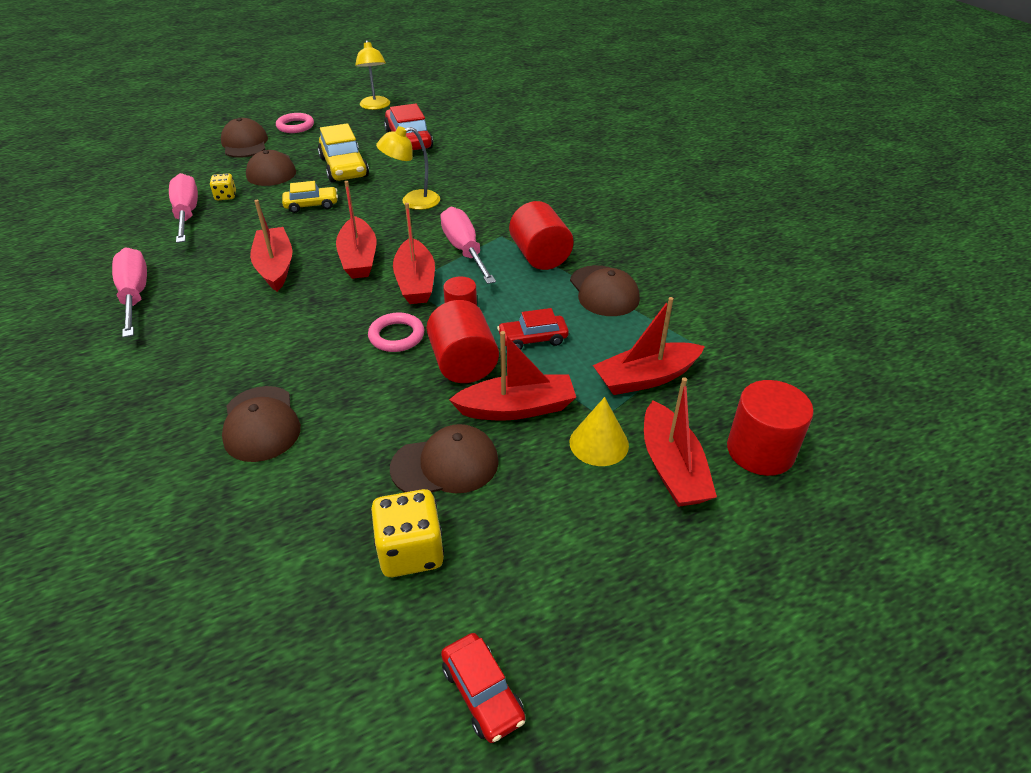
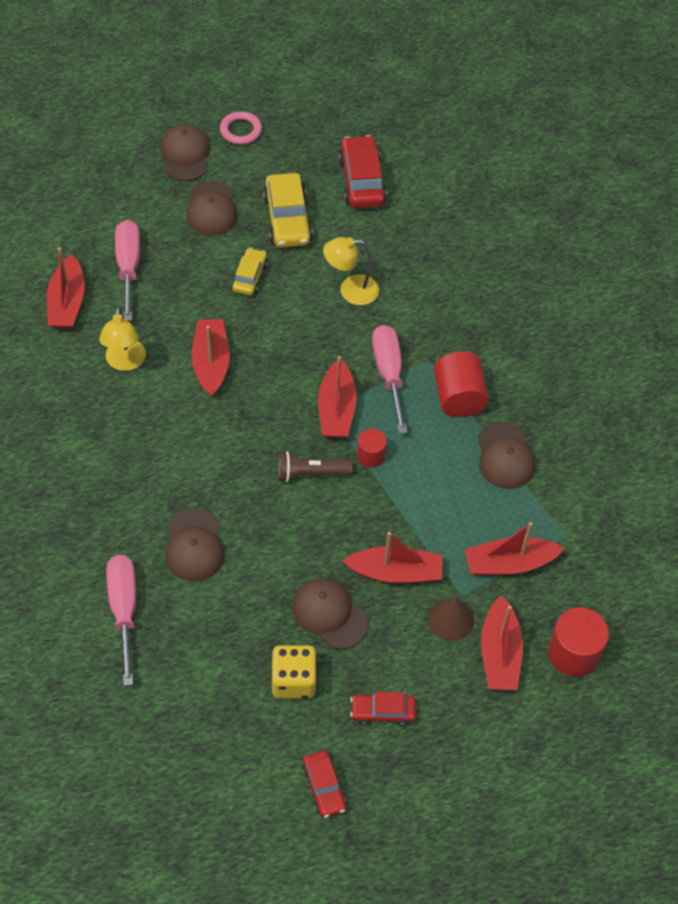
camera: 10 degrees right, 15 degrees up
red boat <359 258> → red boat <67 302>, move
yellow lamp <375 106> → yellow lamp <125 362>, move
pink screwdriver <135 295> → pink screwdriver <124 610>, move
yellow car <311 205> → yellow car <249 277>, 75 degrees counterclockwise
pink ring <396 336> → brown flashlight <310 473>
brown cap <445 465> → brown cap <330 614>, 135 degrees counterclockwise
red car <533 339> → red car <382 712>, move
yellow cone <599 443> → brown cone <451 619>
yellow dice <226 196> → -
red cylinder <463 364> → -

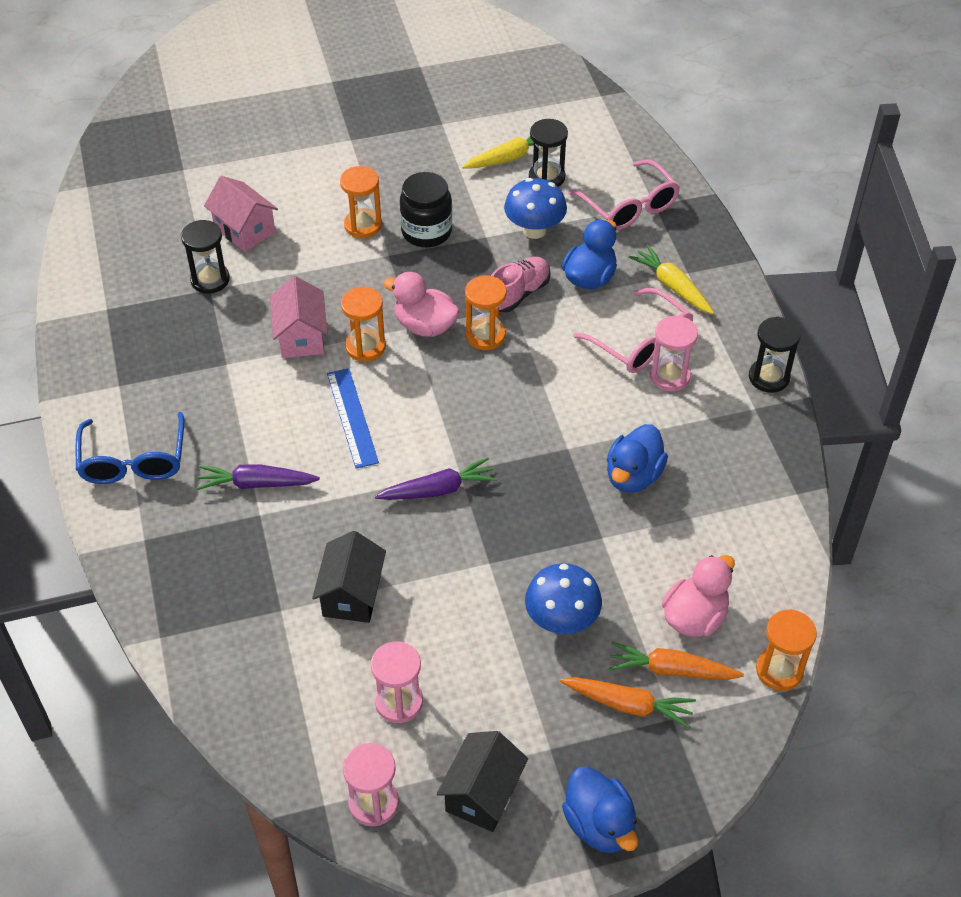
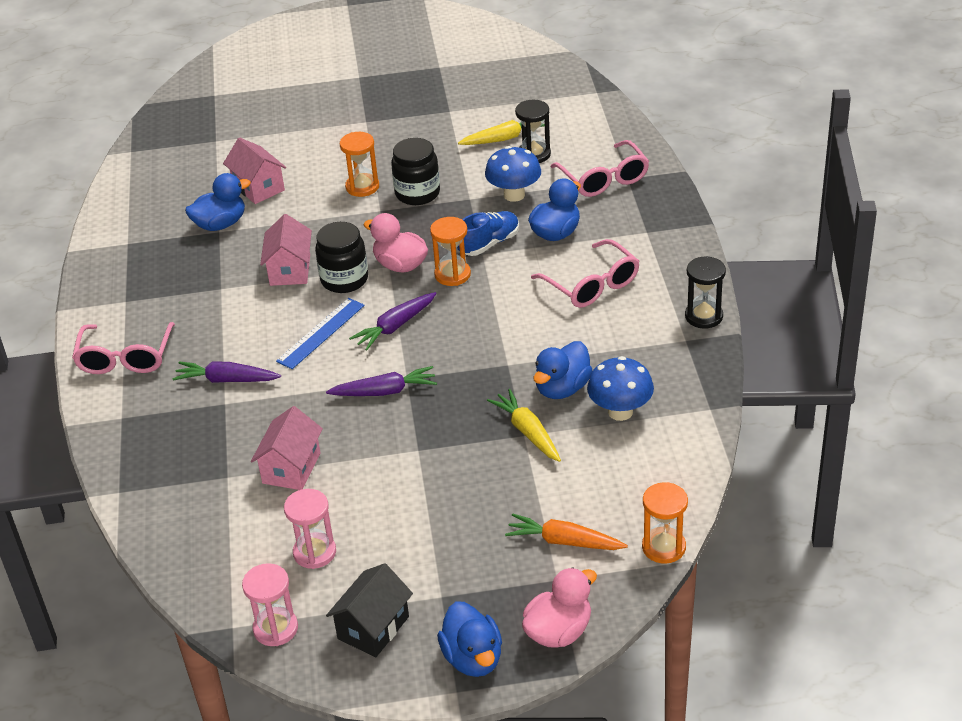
camera: 10 degrees right, 10 degrees down
blue glasses <133 460> → pink glasses <125 358>
black hourglass <210 280> → blue duck <220 224>
black house <352 594> → pink house <291 468>
blue ruler <352 417> → blue ruler <321 333>, 45 degrees clockwise
orange hourglass <365 347> → black jar <344 279>
- → purple carrot <395 327>
pink shoe <518 294> → blue shoe <489 243>
yellow carrot <672 286> → yellow carrot <527 432>, move
pink duck <695 617> → pink duck <559 631>, move
blue mushroom <561 621> → blue mushroom <620 411>, move
orange carrot <628 705> → -
pink hourglass <670 376> → -

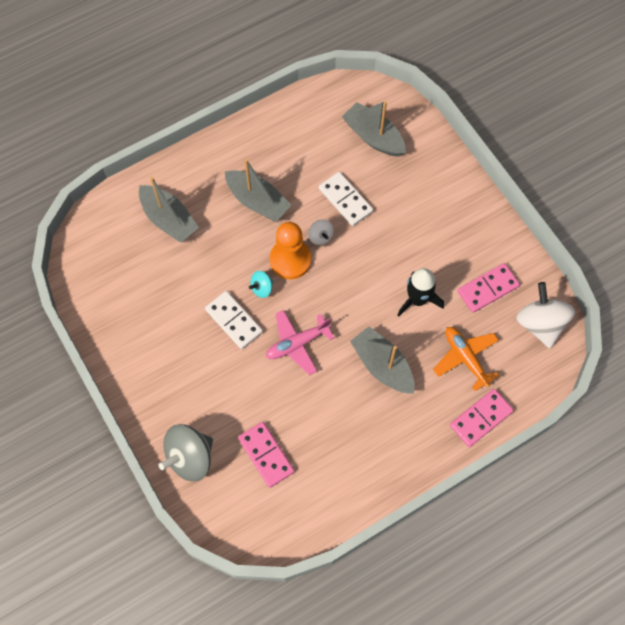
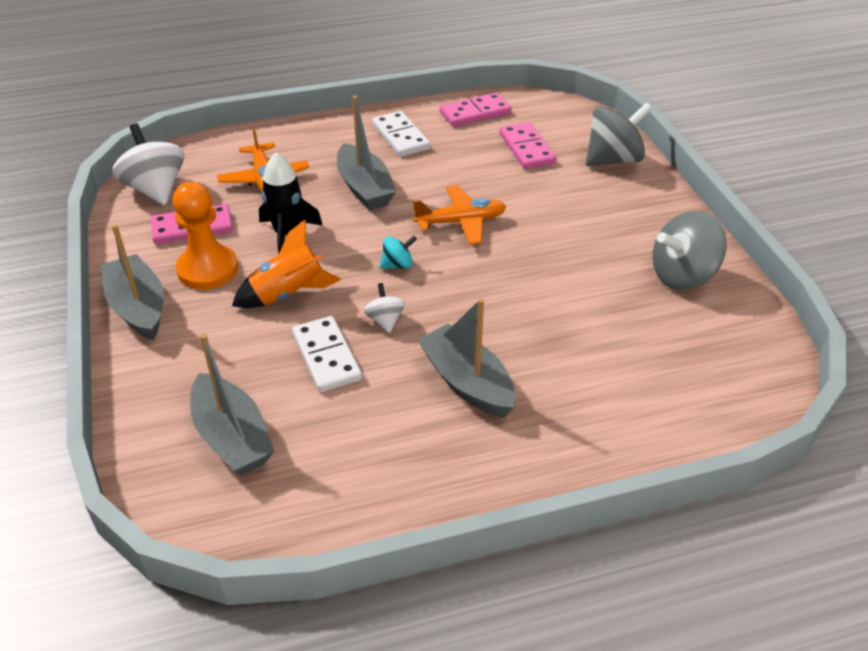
camera: 165 degrees left, 25 degrees down
grey boat <169 219> → grey boat <138 308>, move
white spinning top <540 324> → white spinning top <155 189>, 150 degrees clockwise
orange pawn <290 260> → orange pawn <208 269>, move
- → orange rocket <288 294>
white domino <234 321> → white domino <401 137>, move
turquoise spinning top <262 288> → turquoise spinning top <398 265>, move
pink plane <297 344> → orange plane <461 222>
pink domino <481 418> → pink domino <475 113>, move
- → grey spinning top <682 275>

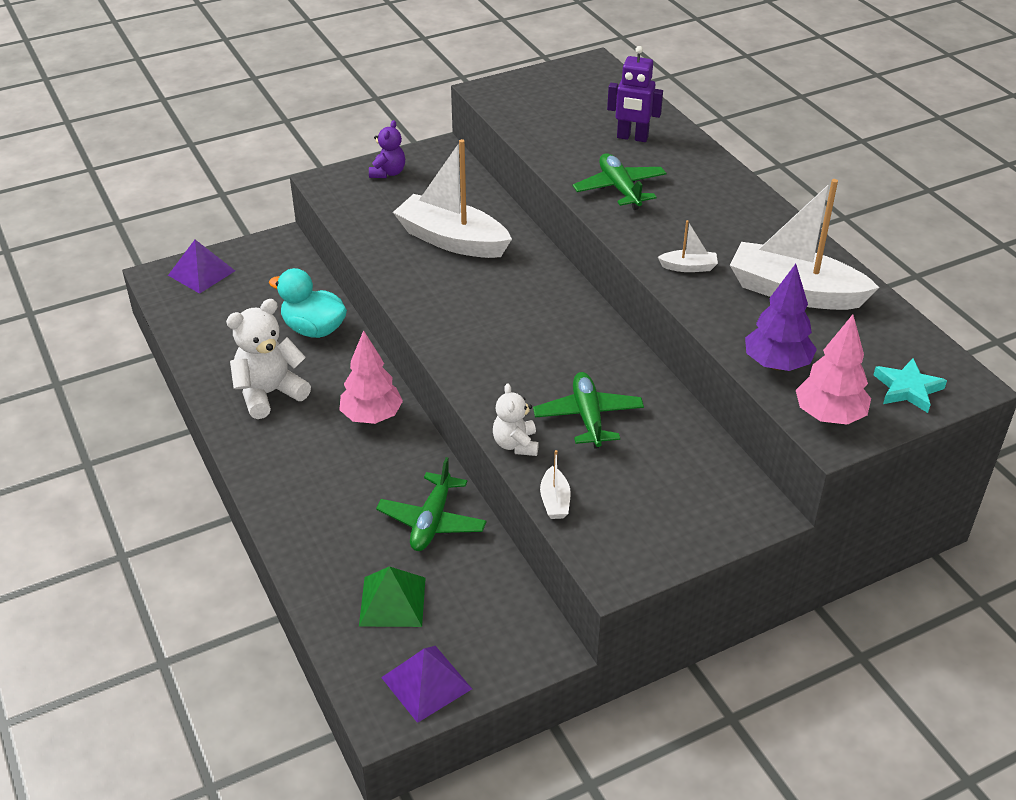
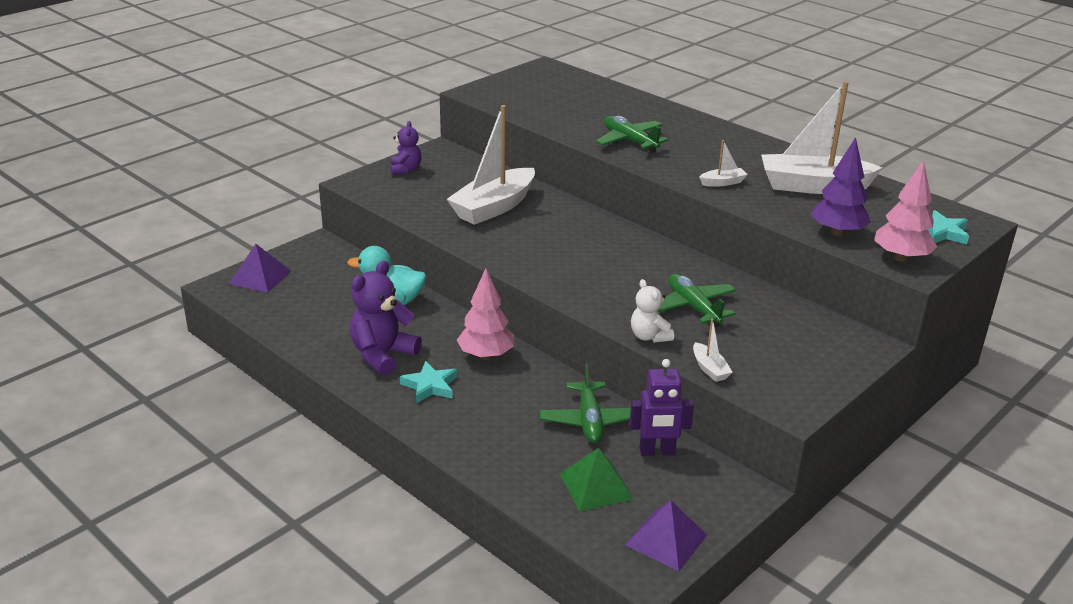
camera: 20 degrees left, 10 degrees down
white teddy bear <269 393> → purple teddy bear <382 355>
- → turquoise star <430 386>
white boat <452 240> → white boat <494 207>, 60 degrees counterclockwise
purple robot <632 137> → purple robot <657 452>, move

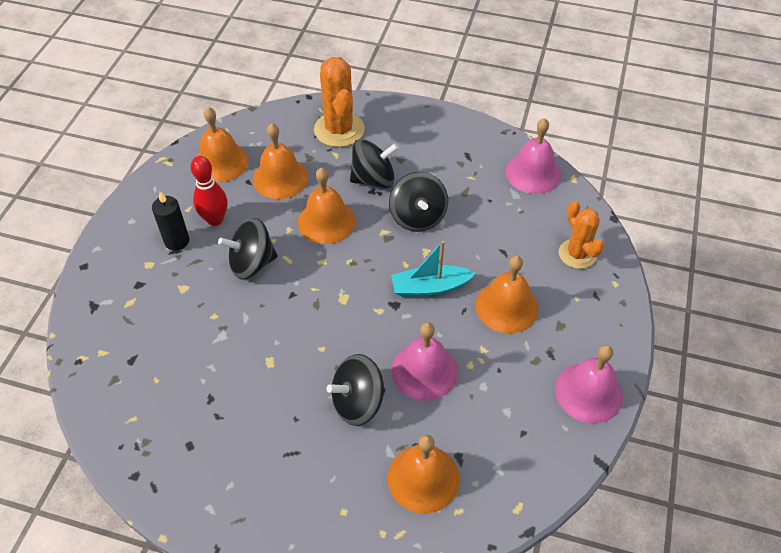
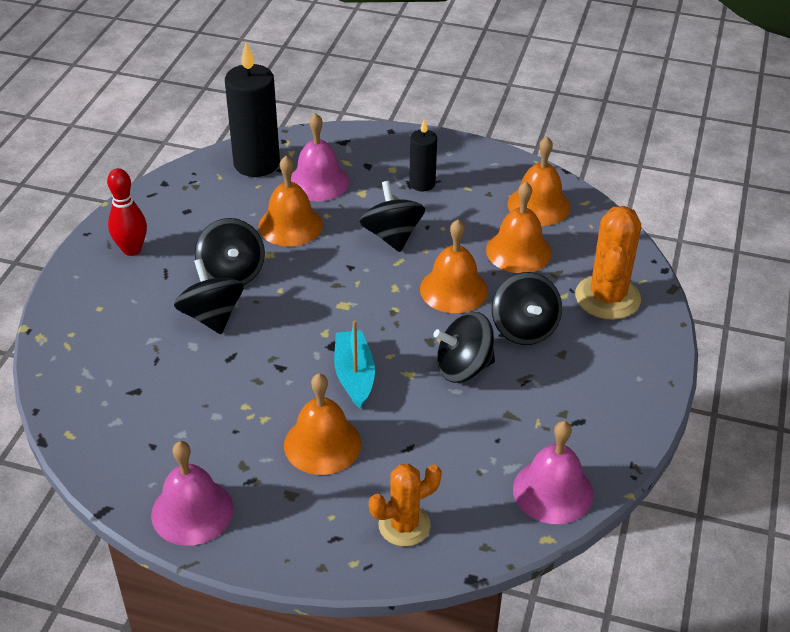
camera: 90 degrees right, 10 degrees down
red bowling pin <215 219> → red bowling pin <132 249>, move
- → black spinning top <232 273>
- → black candle <256 164>
orange bell <423 478> → orange bell <290 225>, move
pink bell <424 371> → pink bell <318 182>, move
orange cactus <339 130> → orange cactus <607 297>, 60 degrees counterclockwise

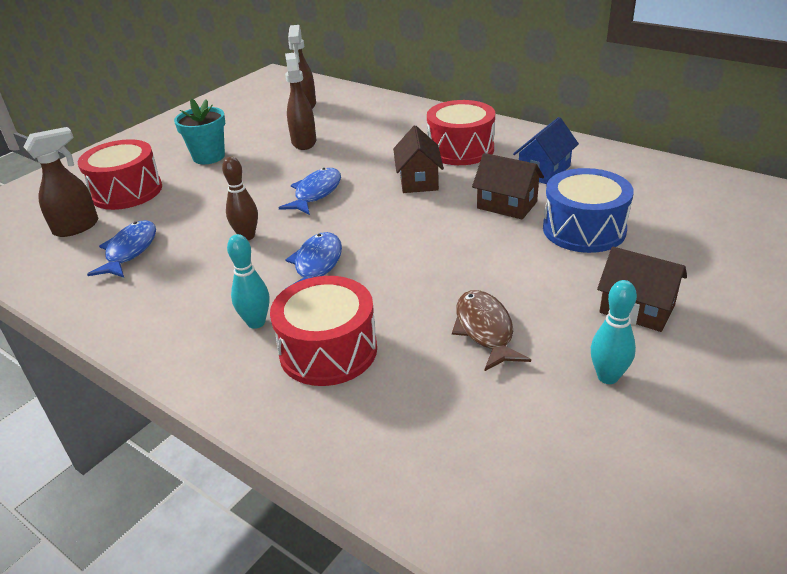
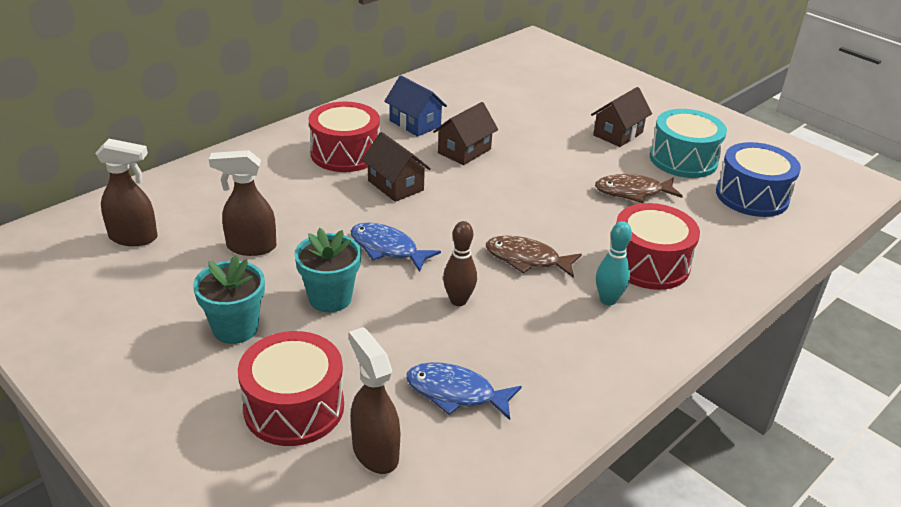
camera: 85 degrees left, 0 degrees up
- → turquoise flower pot <330 298>
brown house <418 180> → brown house <395 185>, 45 degrees clockwise
blue fish <317 265> → brown fish <526 259>
turquoise bowling pin <607 377> → turquoise drum <683 159>
blue drum <584 229> → blue drum <752 196>, move

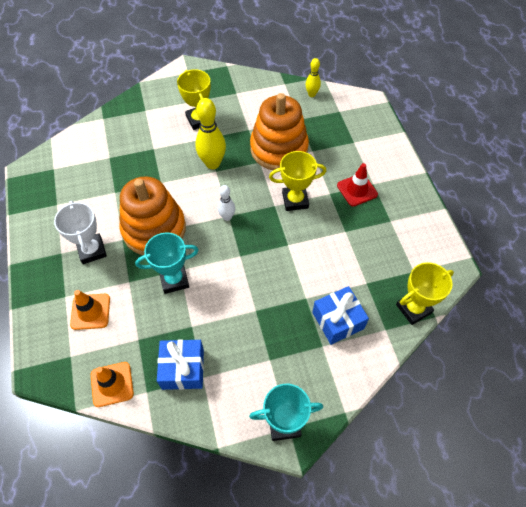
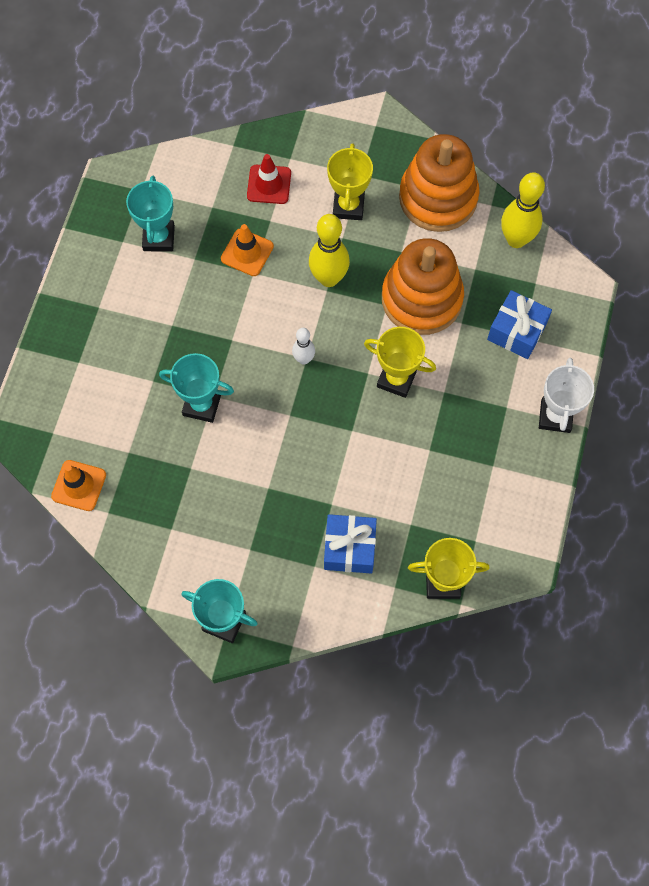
camera: 30 degrees right, 10 degrees up
- → turquoise trophy <159 238>
orange traffic cone <90 311> → orange traffic cone <247 252>, move
red traffic cone <357 190> → red traffic cone <269 184>, move
orange stacking toy <154 229> → orange stacking toy <438 198>, move
blue gift <183 369> → blue gift <517 331>, move
yellow bowling pin <312 94> → yellow bowling pin <516 239>, x1.79
white trophy <92 250> → white trophy <555 416>, move

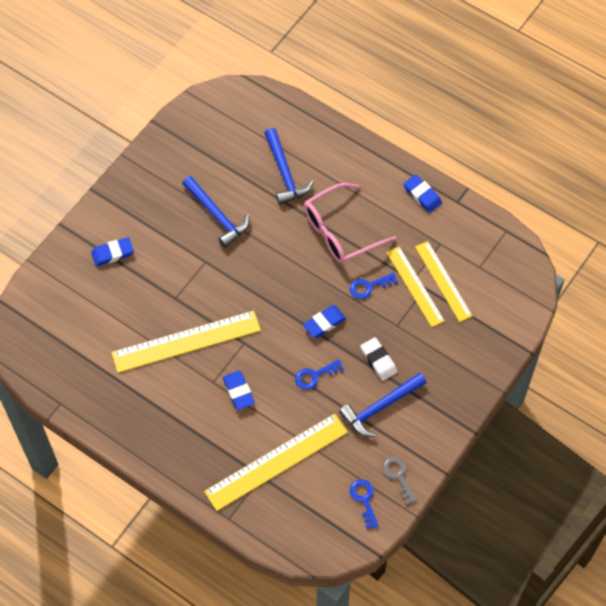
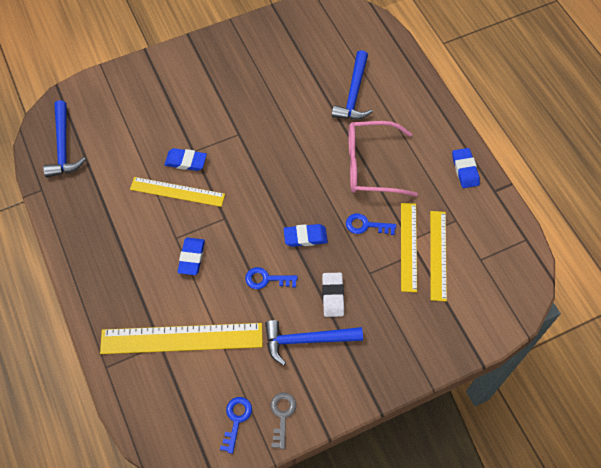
camera: 30 degrees right, 0 degrees up
blue hammer <217 216> → blue hammer <63 147>, move
yellow ruler <186 341> → yellow ruler <177 192>, x0.65
blue eraser <112 253> → blue eraser <186 161>, move

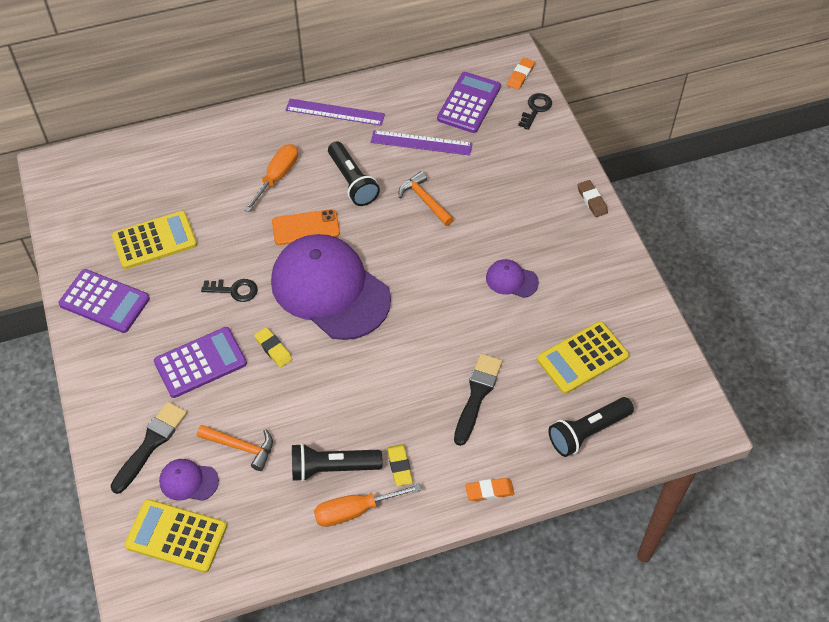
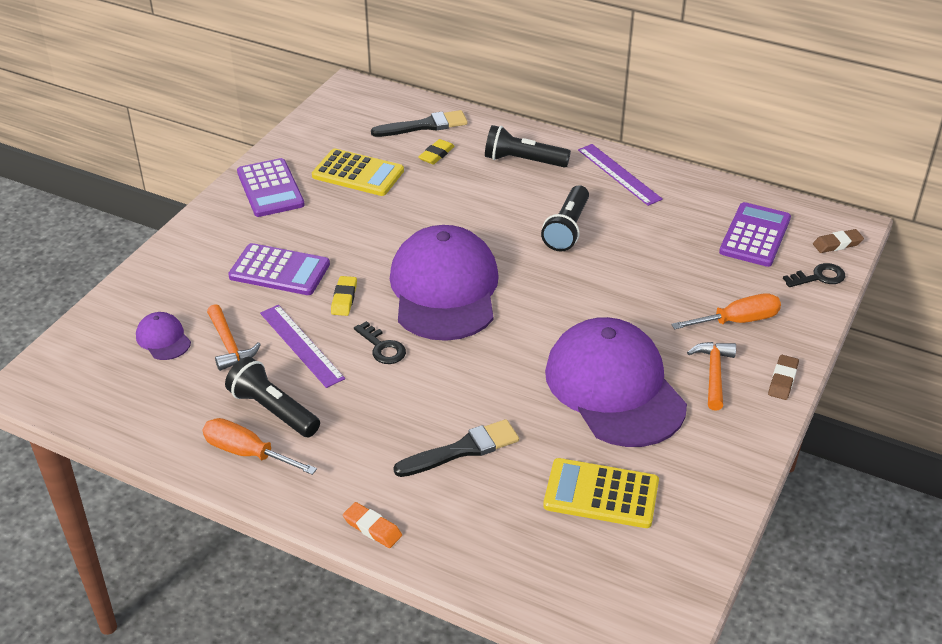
camera: 45 degrees right, 15 degrees down
purple ruler <421 143> → purple ruler <301 345>, move
black key <234 290> → black key <382 347>, move
black brush <151 444> → black brush <424 126>, move
yellow eraser <399 466> → yellow eraser <436 154>, move
black flashlight <587 432> → black flashlight <523 161>, move
purple cap <511 280> → purple cap <614 388>, x2.43
orange screwdriver <277 177> → orange screwdriver <738 321>, move
orange hammer <424 200> → orange hammer <713 373>, move
purple calculator <469 103> → purple calculator <755 235>, 45 degrees counterclockwise
orange eraser <520 76> → brown eraser <837 244>
yellow calculator <176 536> → -
orange phone <306 228> → -

